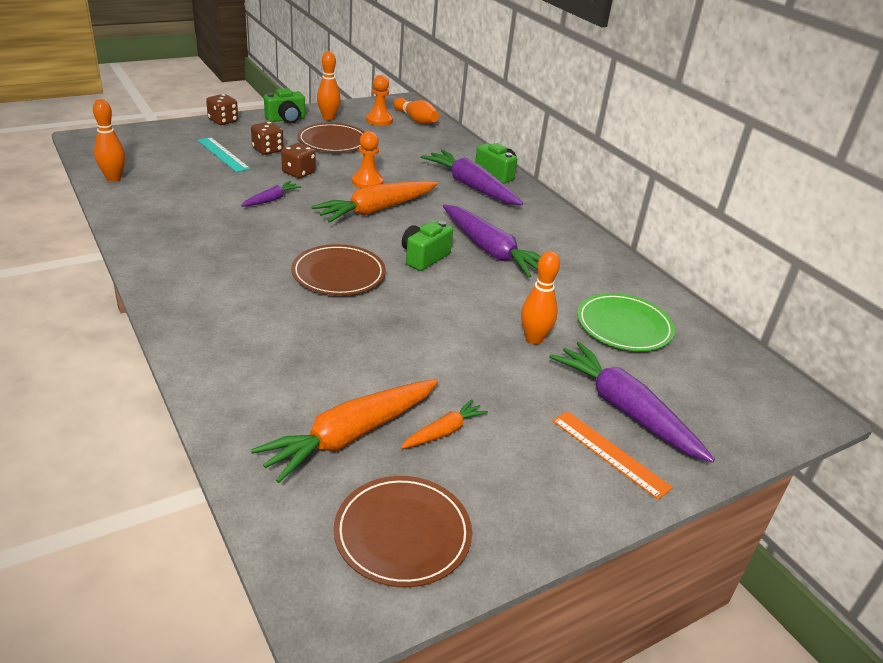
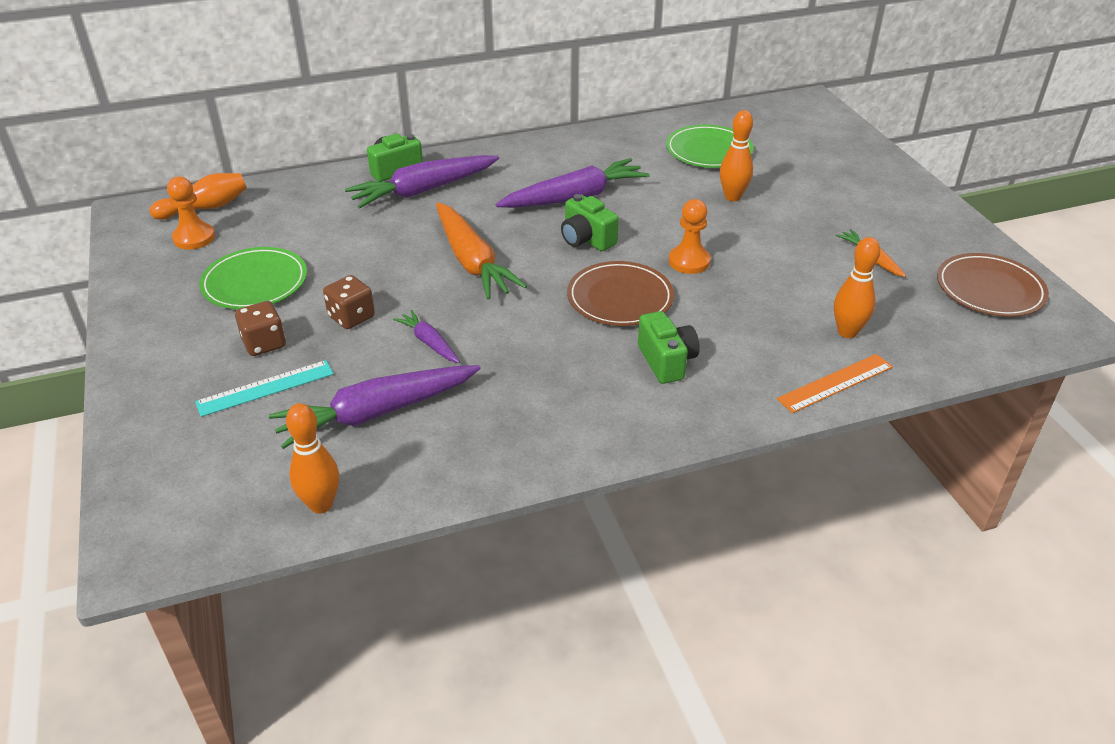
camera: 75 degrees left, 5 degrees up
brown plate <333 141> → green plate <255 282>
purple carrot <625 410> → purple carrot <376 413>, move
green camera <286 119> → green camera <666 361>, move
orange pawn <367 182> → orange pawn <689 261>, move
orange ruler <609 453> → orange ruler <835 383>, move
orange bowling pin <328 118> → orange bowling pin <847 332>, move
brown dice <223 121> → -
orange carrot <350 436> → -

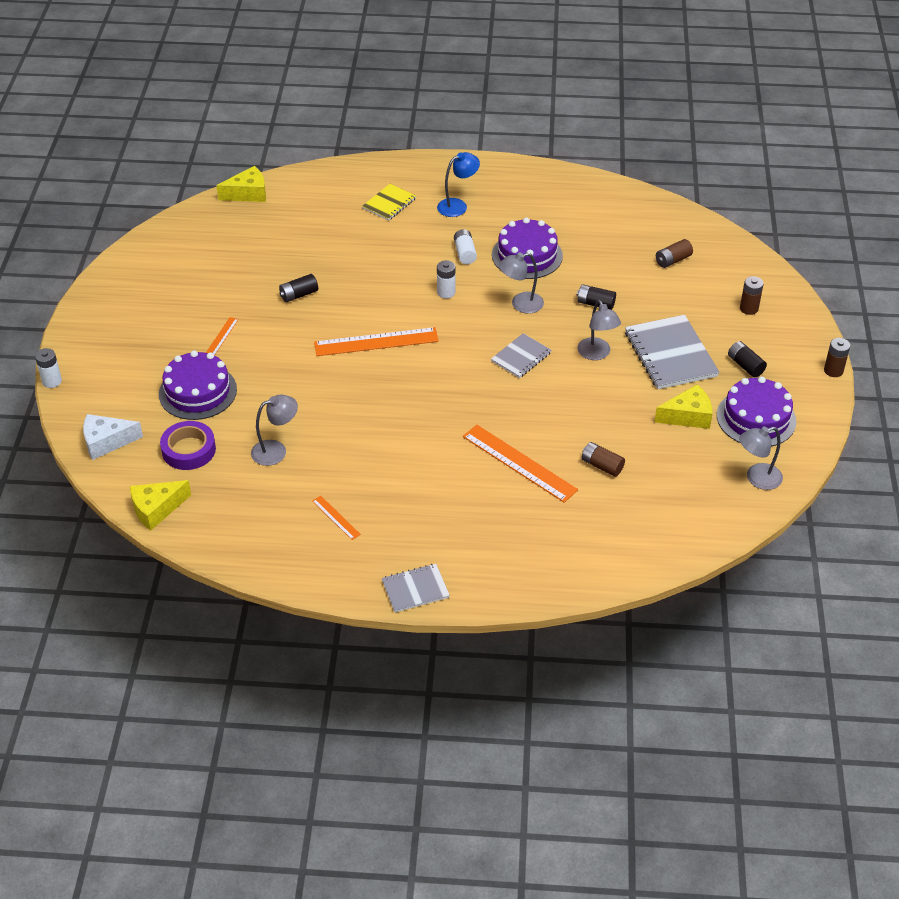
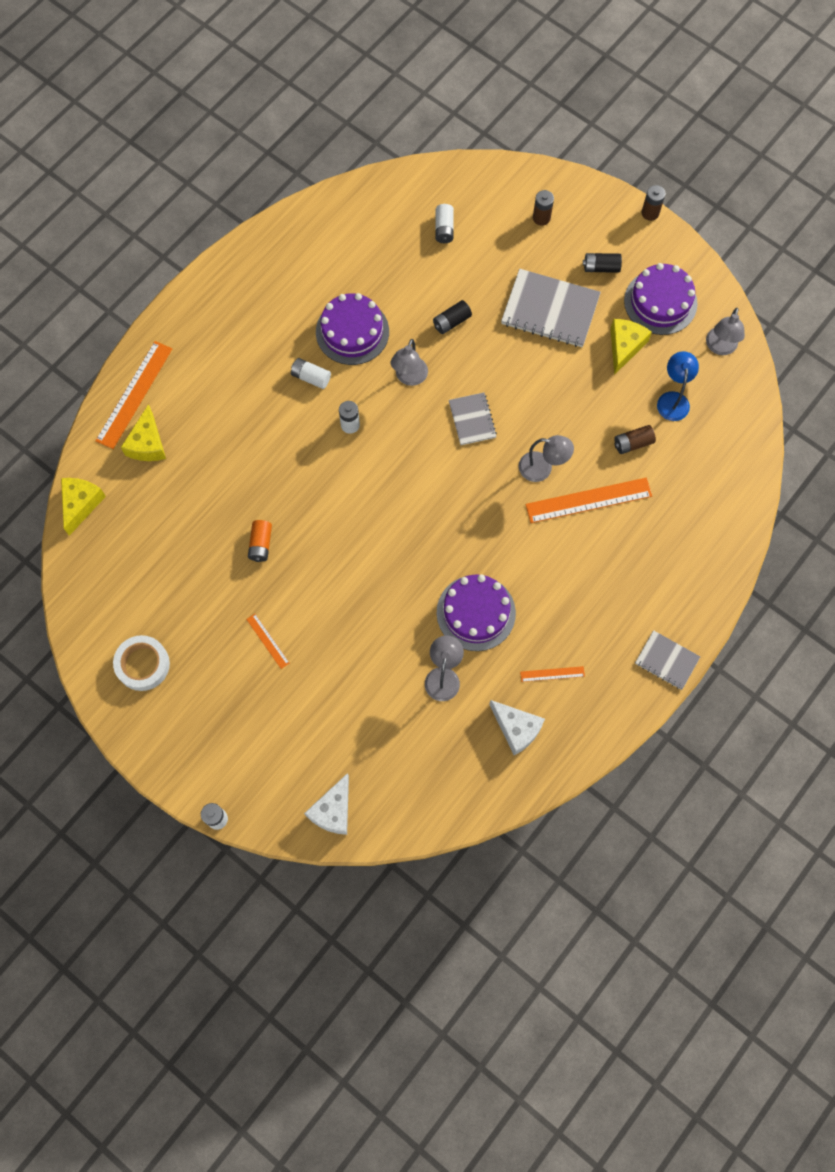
camera: 55 degrees left, 25 degrees up
orange ruler <376 342> → orange ruler <134 394>, move
- → white tape <143 664>
yellow cheese <156 509> → yellow cheese <147 444>, move
black battery <299 295> → orange battery <260 544>
brown battery <673 260> → white battery <444 229>
purple cake <197 392> → purple cake <476 613>, move
- → white cheese <516 729>
grey lamp <597 354> → grey lamp <542 468>, move
grey notebook <415 589> → grey notebook <666 660>, 75 degrees counterclockwise
blue lamp <458 205> → blue lamp <673 399>, move
purple tape <189 450> → -
yellow notebook <389 203> → -

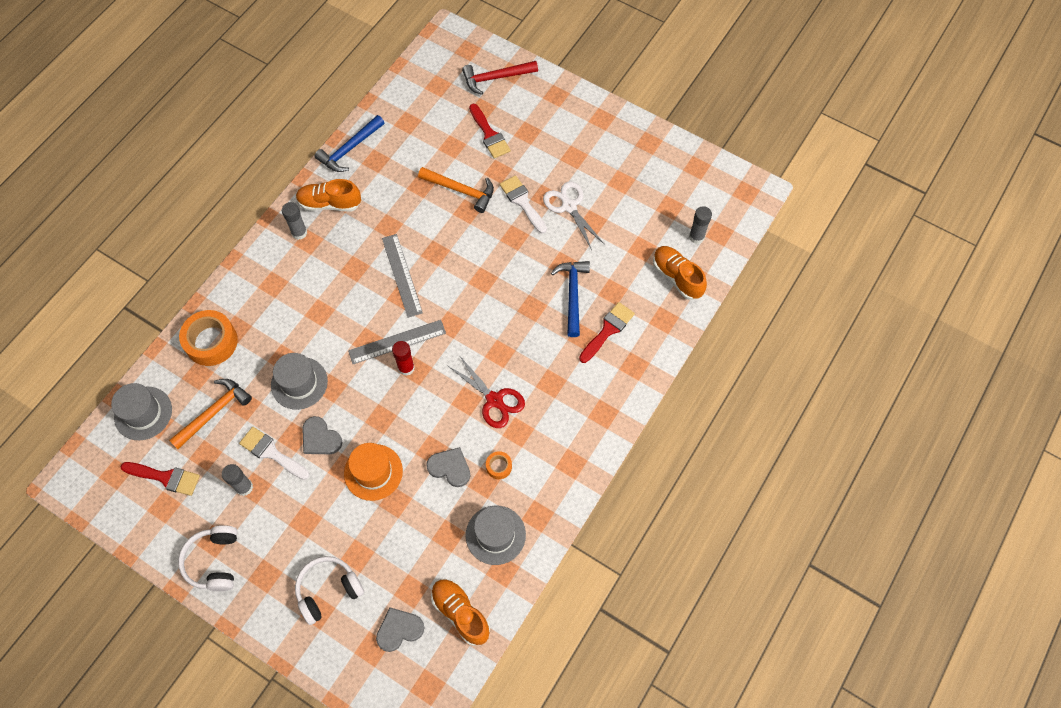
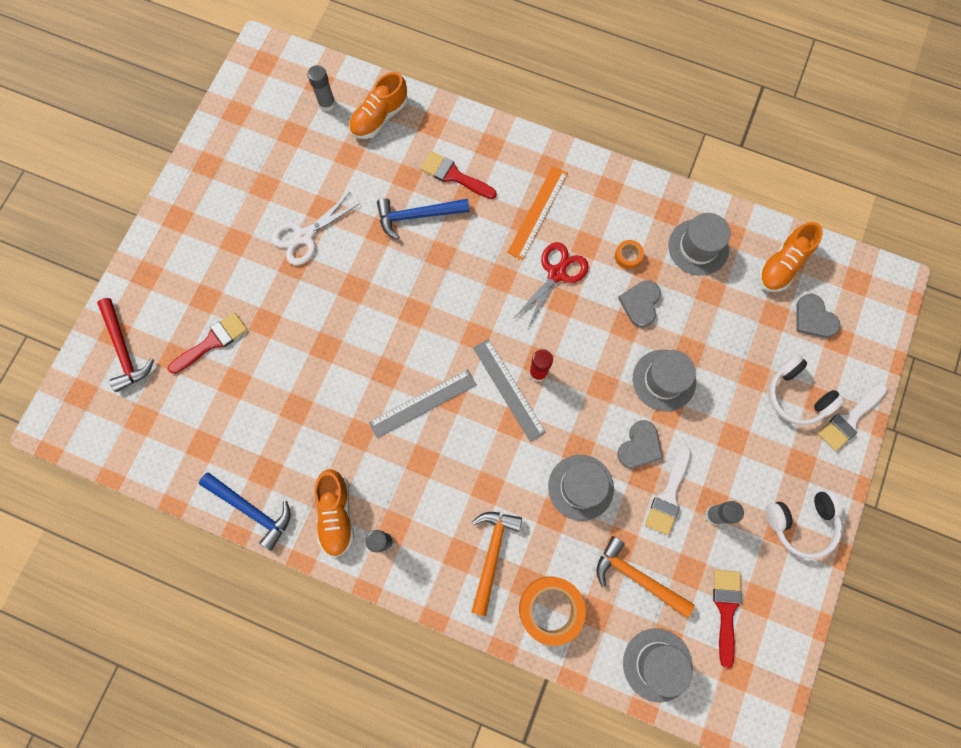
camera: 100 degrees left, 10 degrees up
orange hammer <461 190> → orange hammer <492 554>, move
- → orange ruler <538 212>
orange hat <373 472> → grey hat <664 380>
white brush <522 202> → white brush <849 419>, move

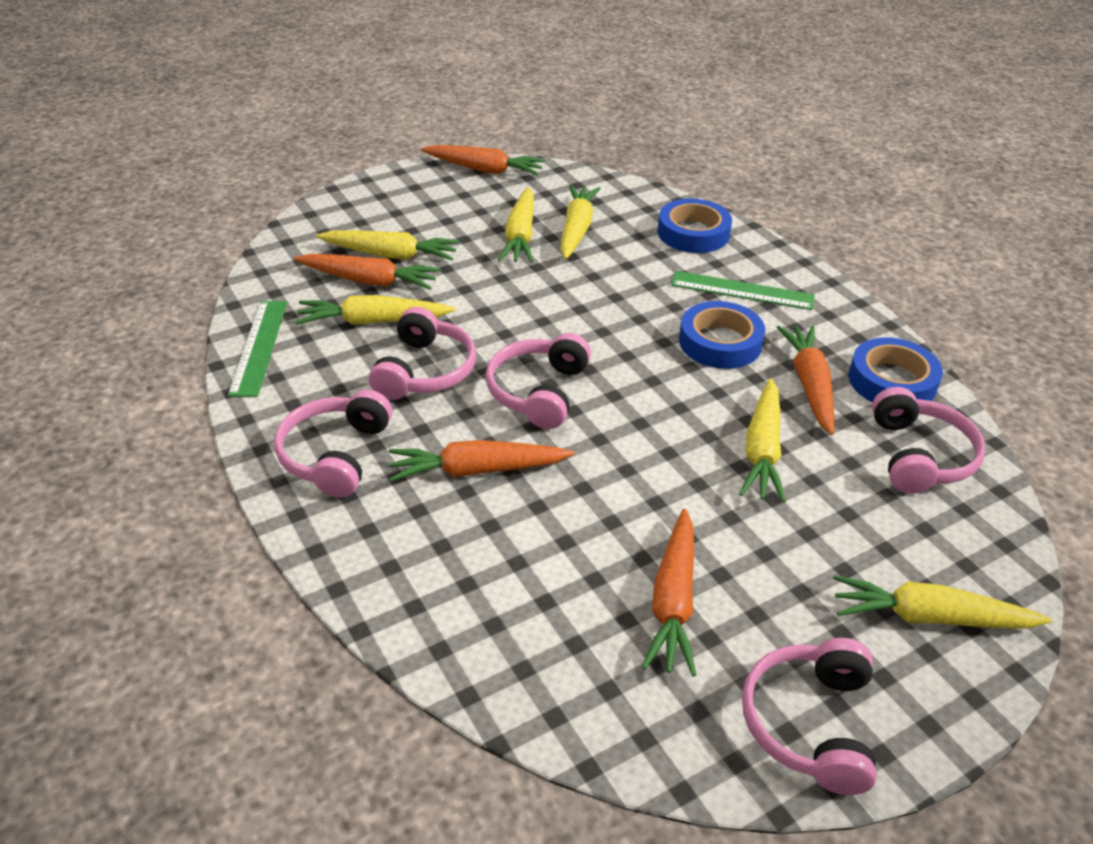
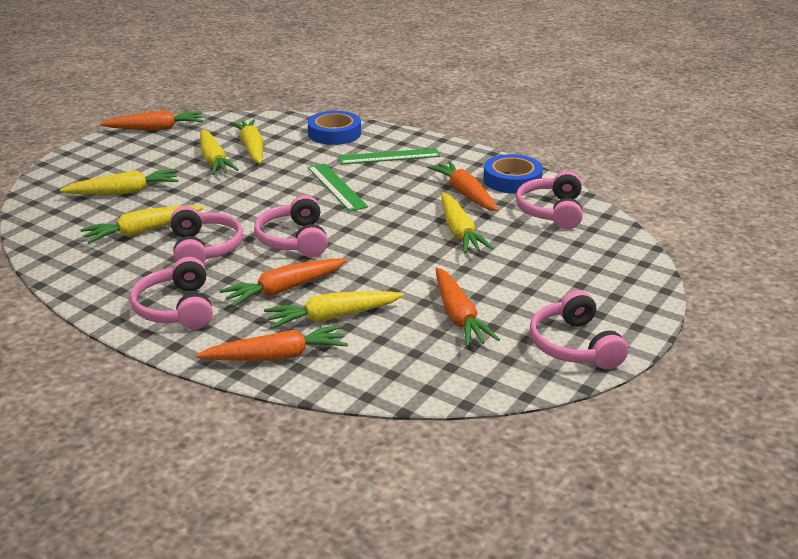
camera: 25 degrees left, 10 degrees down
orange carrot <369 281> → orange carrot <276 356>, move
yellow carrot <930 617> → yellow carrot <333 317>, move
green ruler <259 347> → green ruler <336 187>, move
pink headphones <919 456> → pink headphones <551 211>, 150 degrees counterclockwise
blue tape <720 342> → -

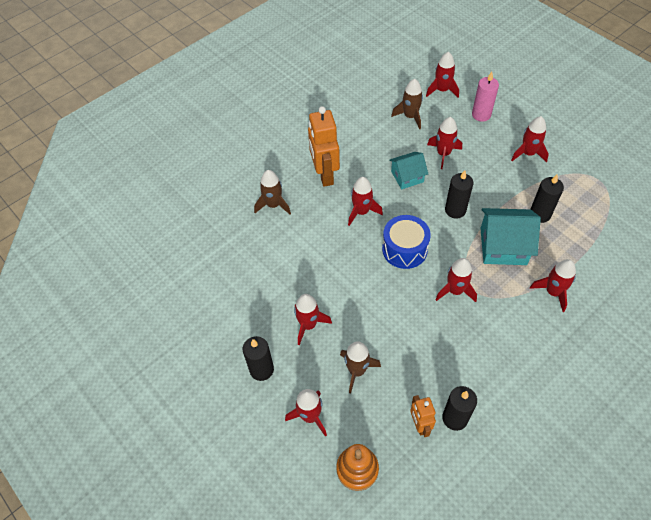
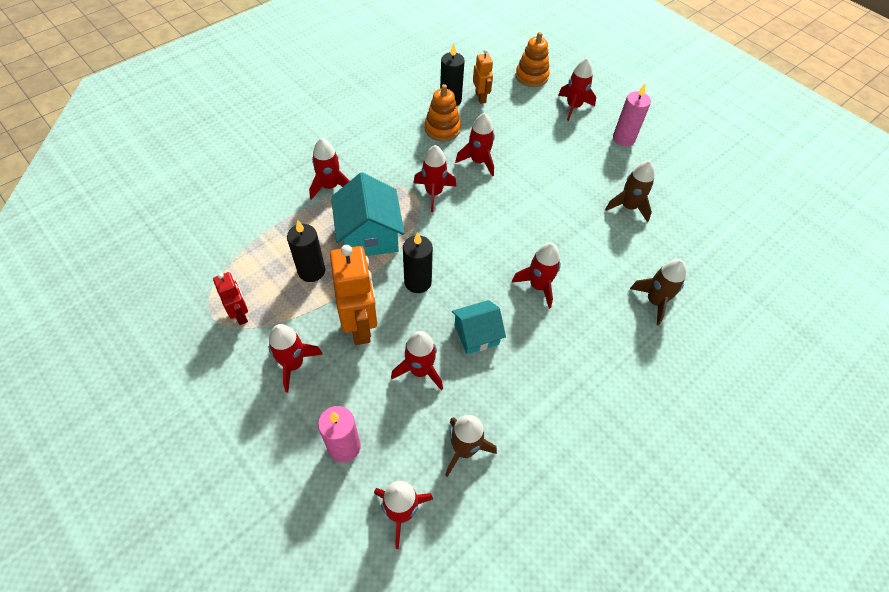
camera: 175 degrees right, 0 degrees up
- → red robot <240 314>
orange robot <324 175> → orange robot <360 326>, move
turquoise house <503 246> → turquoise house <369 235>, 75 degrees clockwise
- → orange stacking toy <442 129>
red rocket <308 325> → red rocket <478 161>, move
brown rocket <357 371> → brown rocket <628 207>, move
black candle <261 369> → pink candle <623 139>
blue drum <404 249> → -

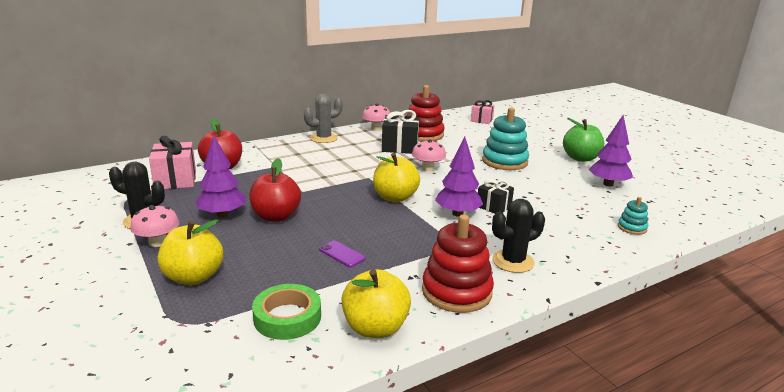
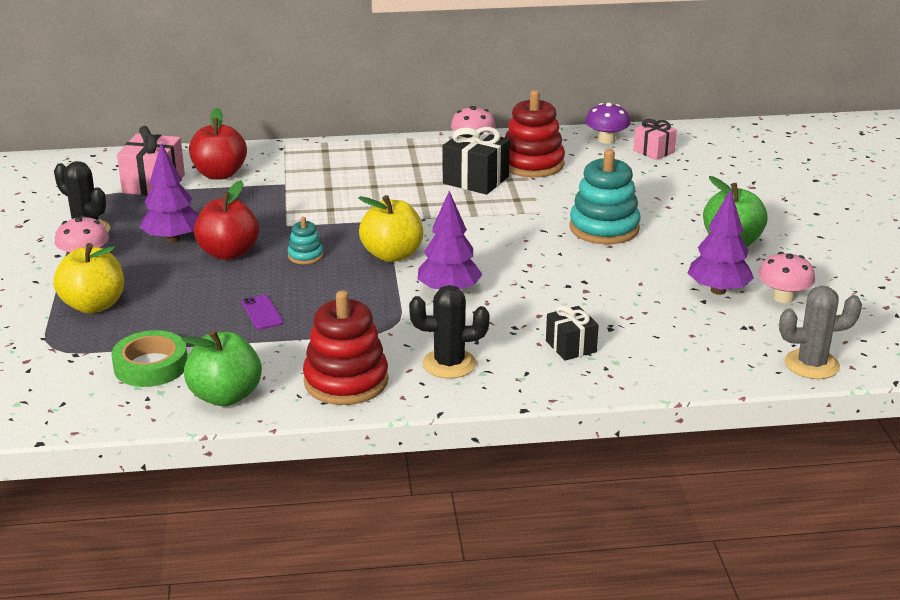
camera: 25 degrees right, 5 degrees up
yellow apple <375 328> → green apple <225 396>
turquoise stacking toy <632 228> → turquoise stacking toy <305 256>, move
black gift <493 207> → black gift <571 346>, move
- → purple mushroom <606 140>
pink mushroom <428 168> → pink mushroom <783 297>, move
grey cactus <324 138> → grey cactus <811 364>, move

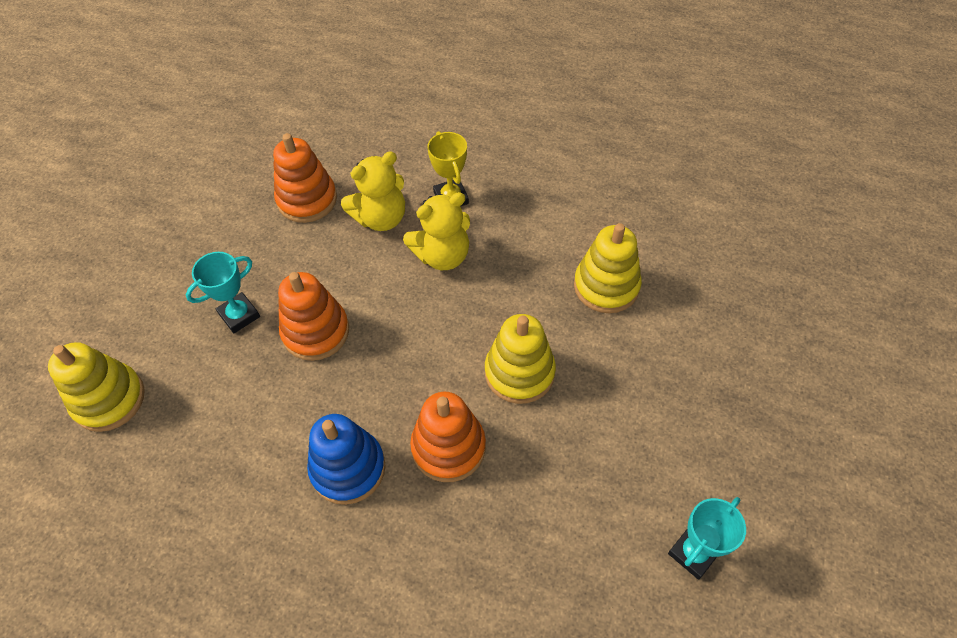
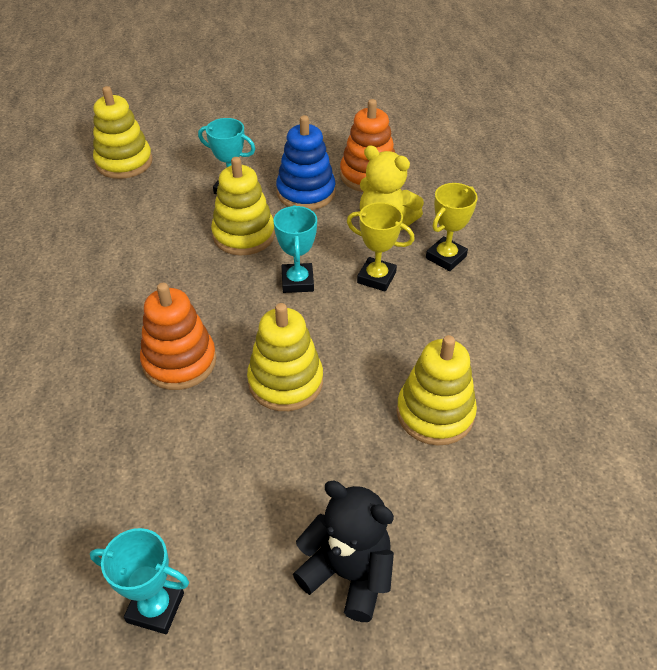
camera: 60 degrees right, 10 degrees down
orange stacking toy <316 331> → yellow stacking toy <244 235>
- → turquoise trophy <297 281>
blue stacking toy <348 468> → blue stacking toy <306 192>, move
- → black teddy bear <348 573>
yellow teddy bear <442 255> → yellow trophy <376 278>

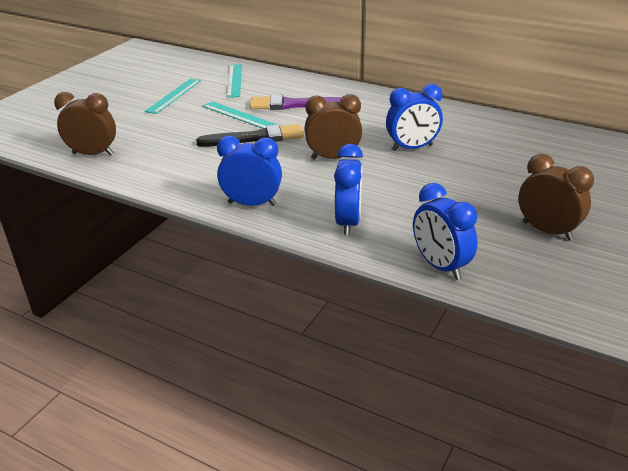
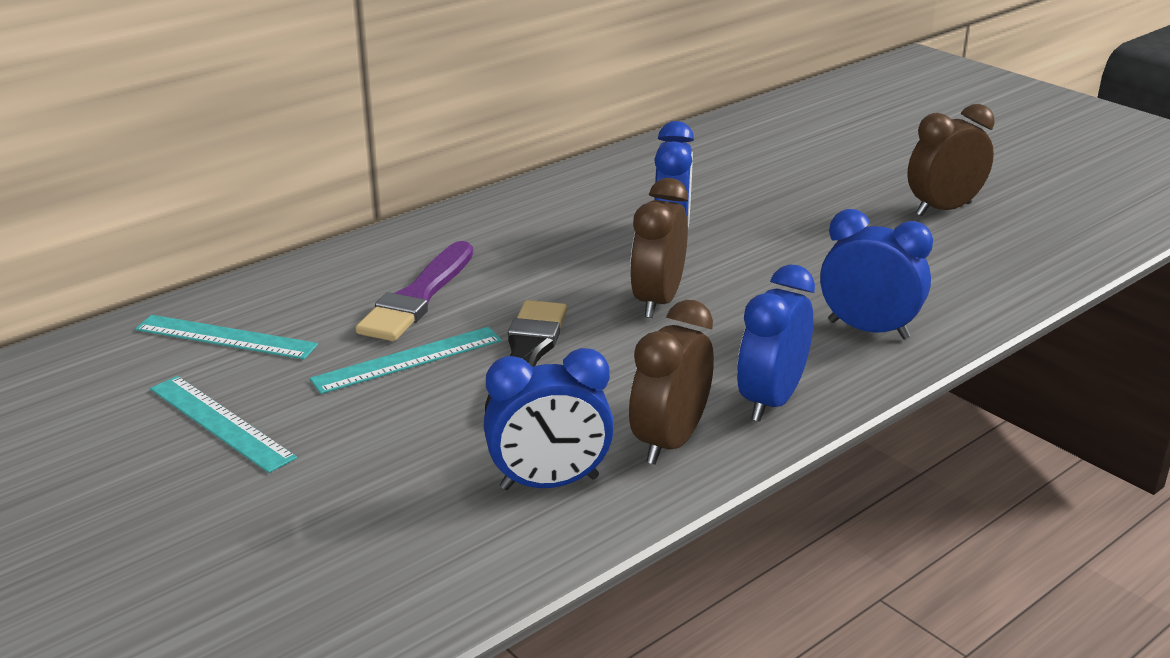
camera: 70 degrees left, 5 degrees down
blue clock <440 266> → blue clock <549 483>, move
brown clock <93 154> → brown clock <669 442>, move

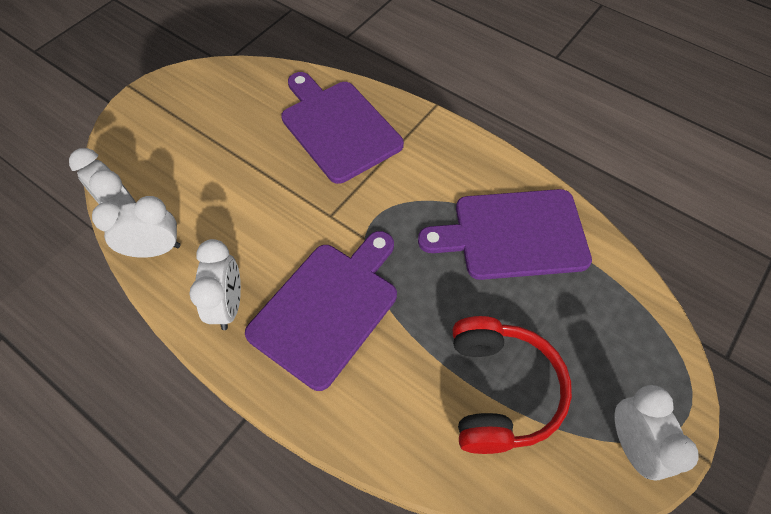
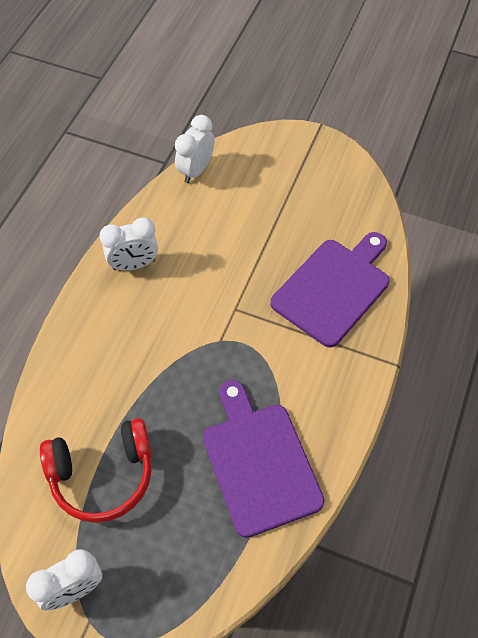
camera: 75 degrees right, 0 degrees up
white clock <154 250> → -
purple cutting board <328 308> → -

